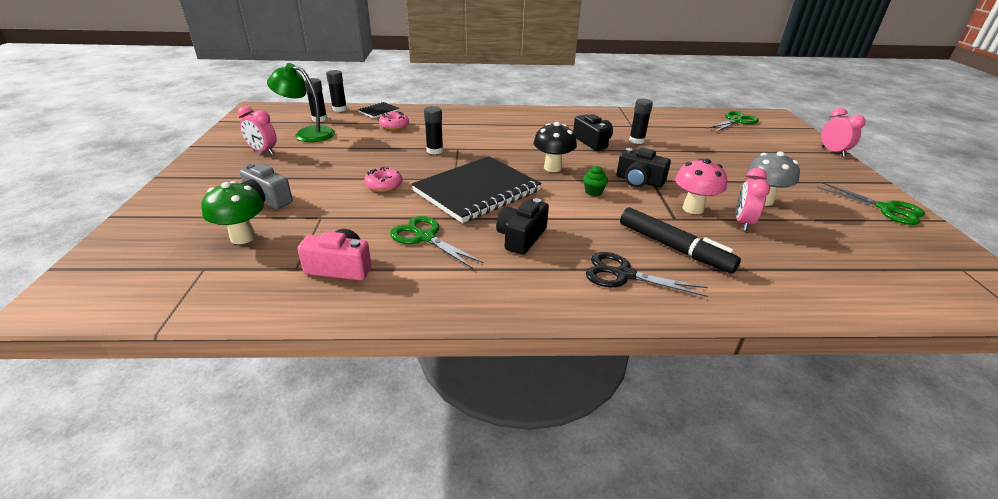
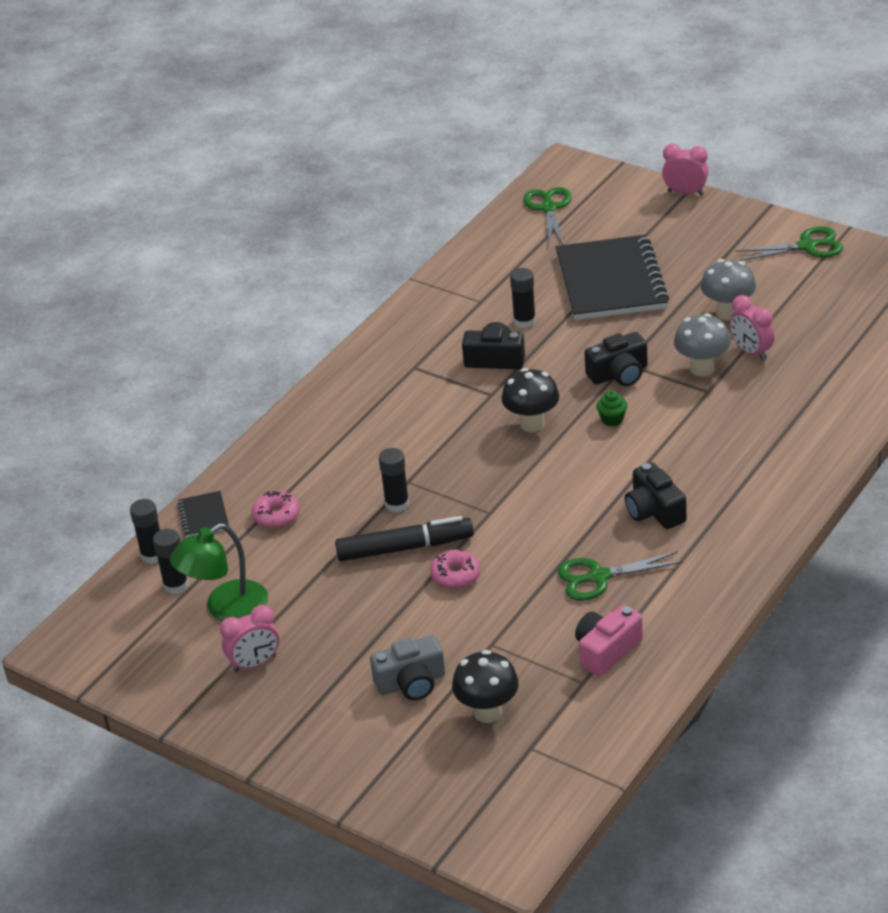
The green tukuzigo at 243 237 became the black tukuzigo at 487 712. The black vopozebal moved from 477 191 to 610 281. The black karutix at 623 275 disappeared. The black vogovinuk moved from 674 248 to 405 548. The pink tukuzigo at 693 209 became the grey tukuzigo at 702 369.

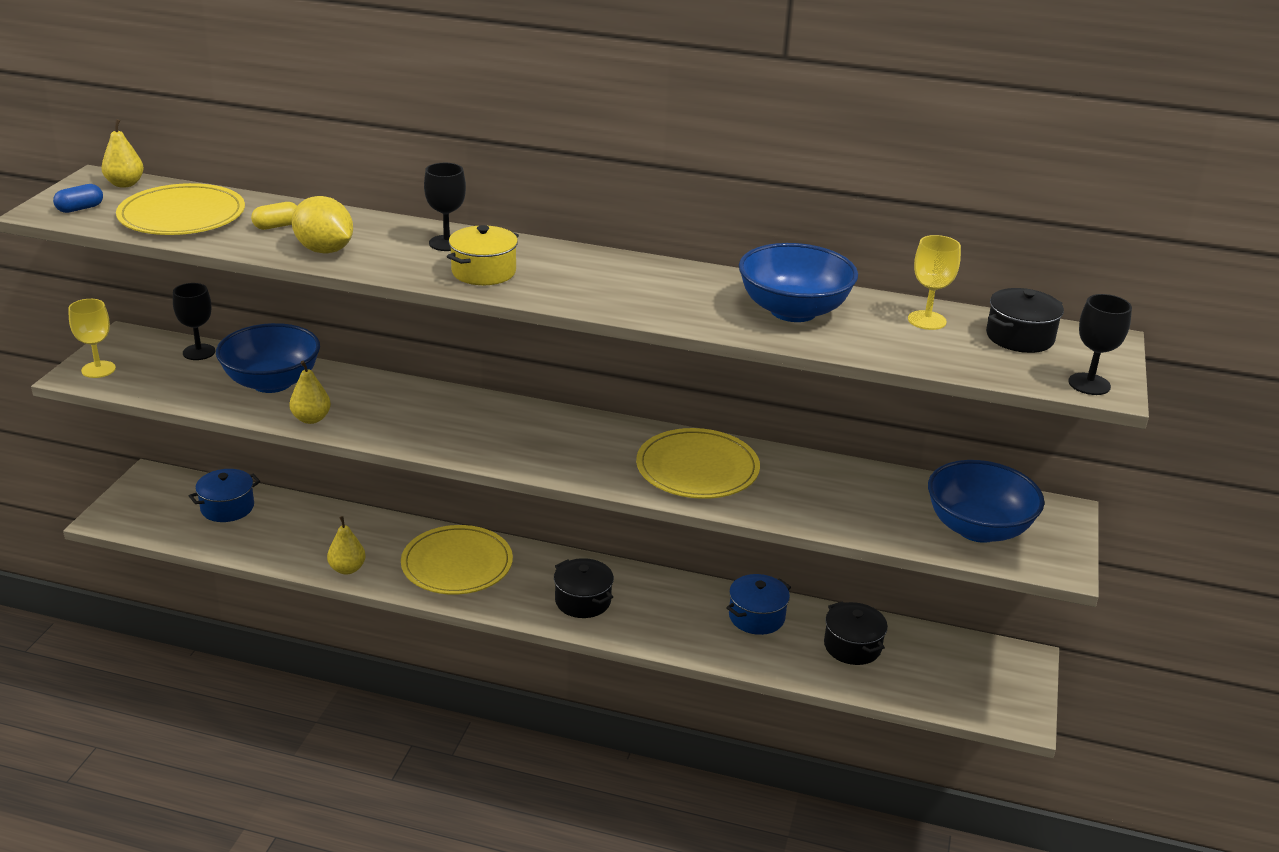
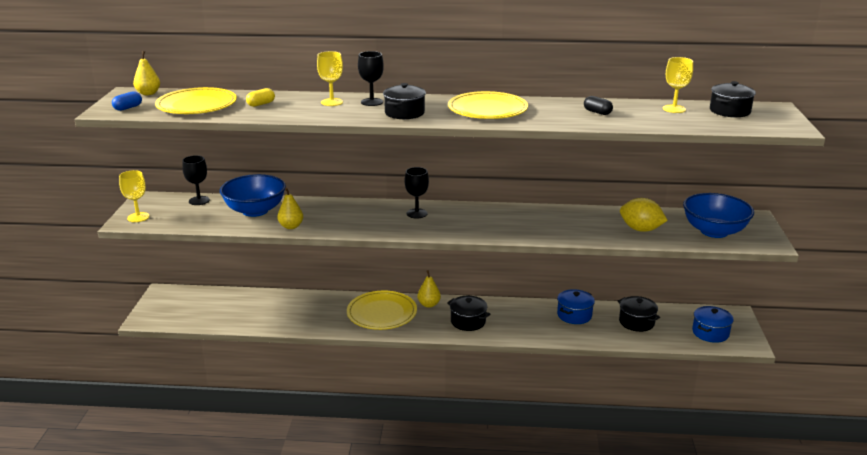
The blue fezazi moved from 227 507 to 710 333. The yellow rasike moved from 324 250 to 640 229. The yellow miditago moved from 347 569 to 429 304. The yellow fezazi at 483 272 became the black fezazi at 404 113. The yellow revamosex moved from 697 468 to 487 109. The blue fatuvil at 793 311 was replaced by the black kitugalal at 597 112. The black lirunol moved from 1089 384 to 417 213. The yellow lirunol at 332 102 appeared.

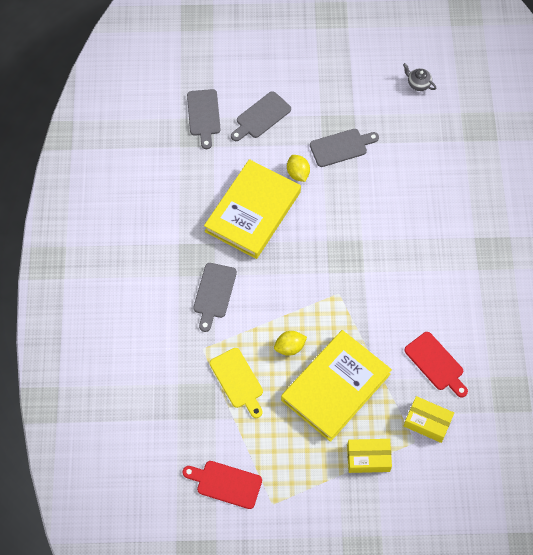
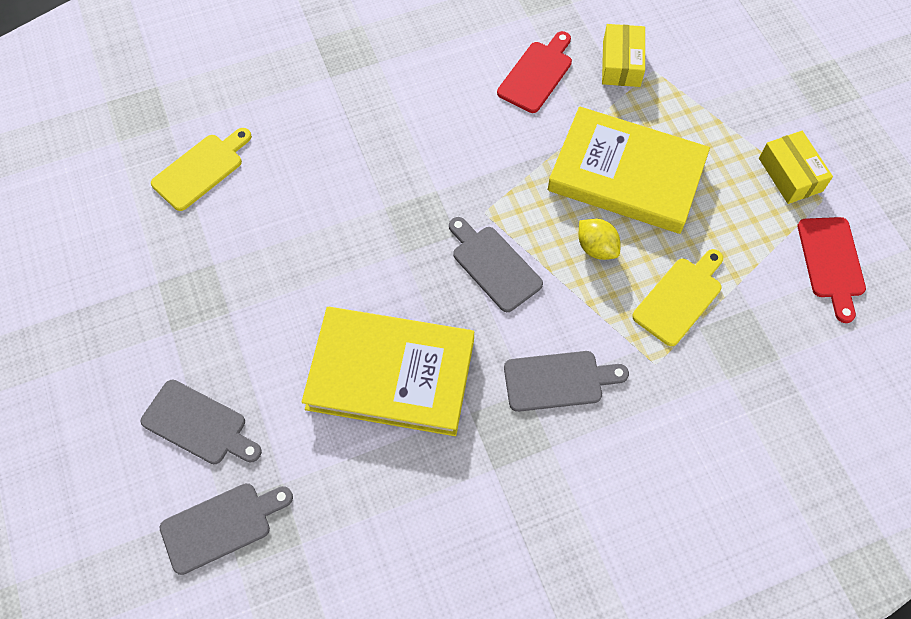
The yellow rasike at 298 173 disappeared. The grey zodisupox moved from 341 147 to 493 265. The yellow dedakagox moved from 368 458 to 790 174. The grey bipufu at 418 84 disappeared. The yellow zodisupox at 201 169 appeared.

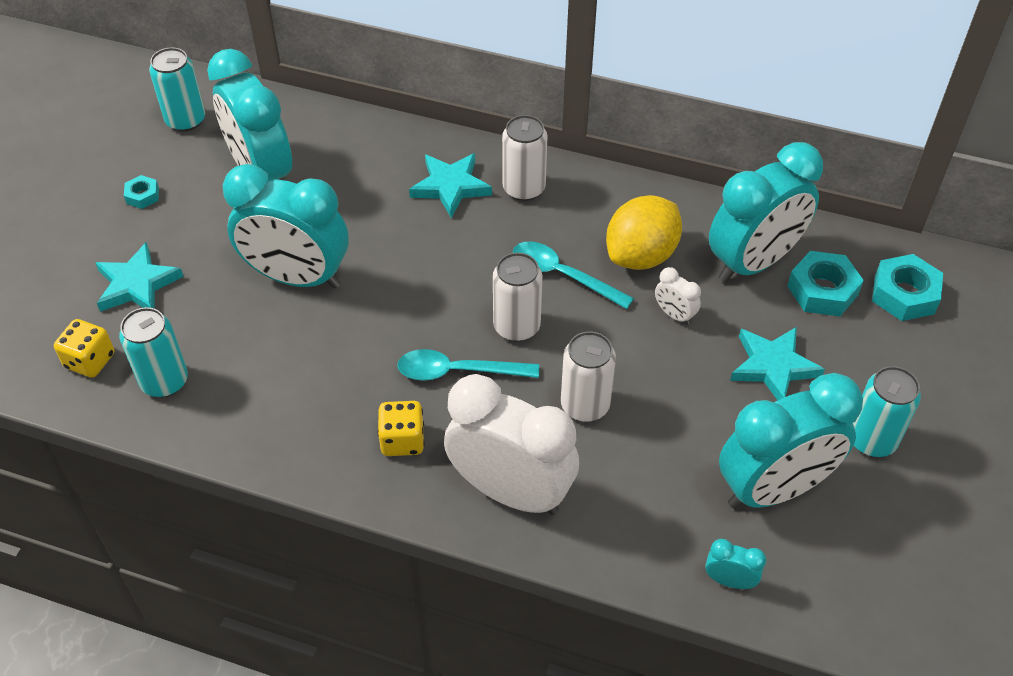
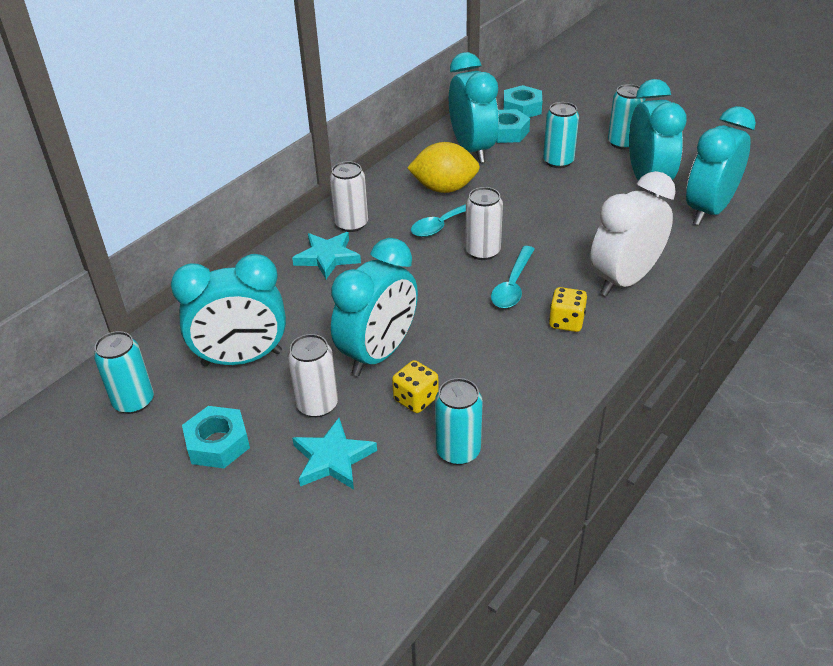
The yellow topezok moved from 90 361 to 416 399. The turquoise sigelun at 142 196 changed to 1.83 times the size. The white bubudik moved from 585 405 to 317 405. The yellow rasike at 641 255 turned 60 degrees counterclockwise. The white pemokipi at 674 315 disappeared. The turquoise pemokipi at 729 581 changed to 2.48 times the size. The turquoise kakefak at 773 367 was replaced by the turquoise bubudik at 558 161.

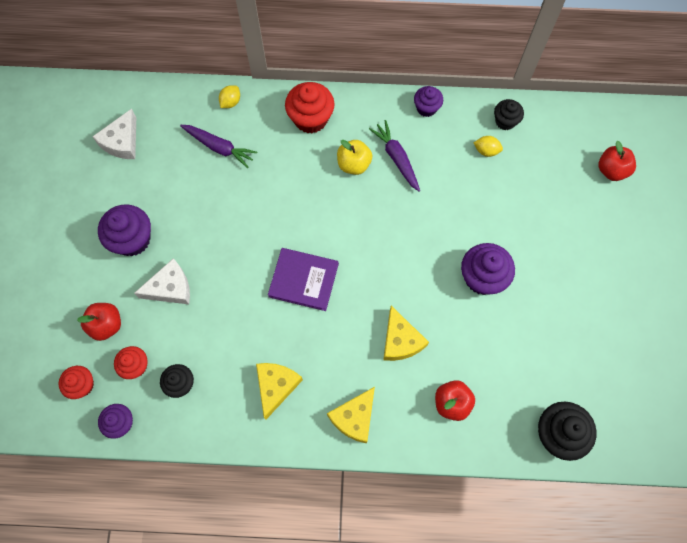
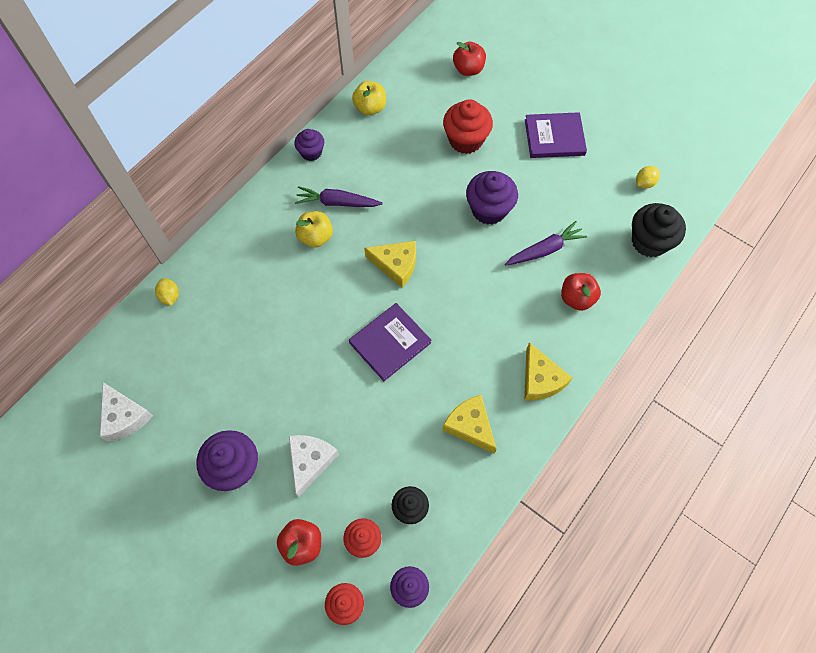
The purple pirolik moved from 219 147 to 544 250. The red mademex moved from 310 119 to 465 140. The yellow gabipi moved from 400 340 to 396 265. The yellow rasike moved from 486 151 to 644 183. The black mademex at 505 121 was replaced by the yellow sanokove at 370 108. The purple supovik at 554 137 appeared.

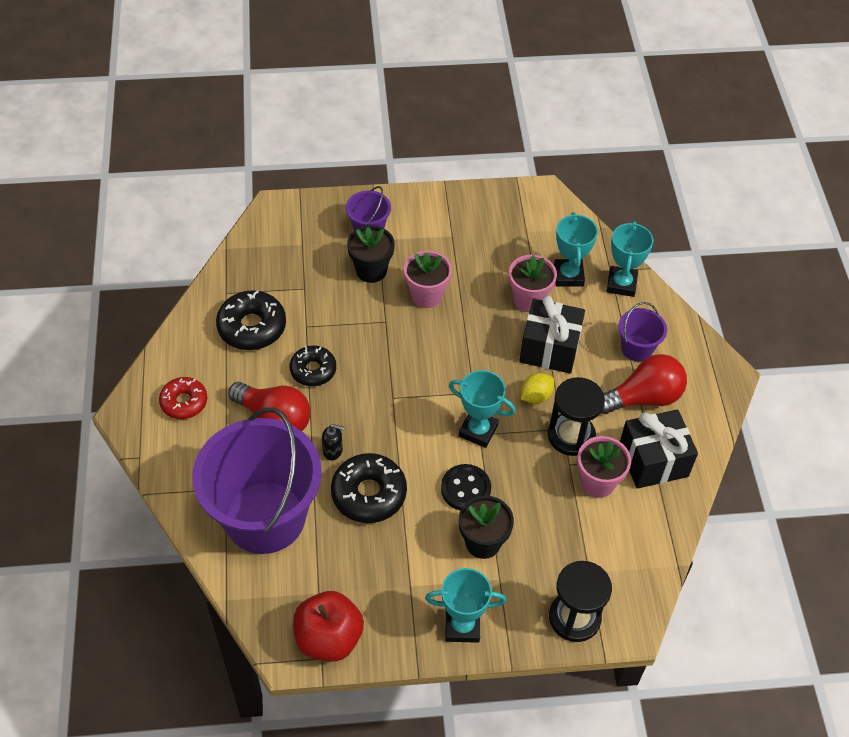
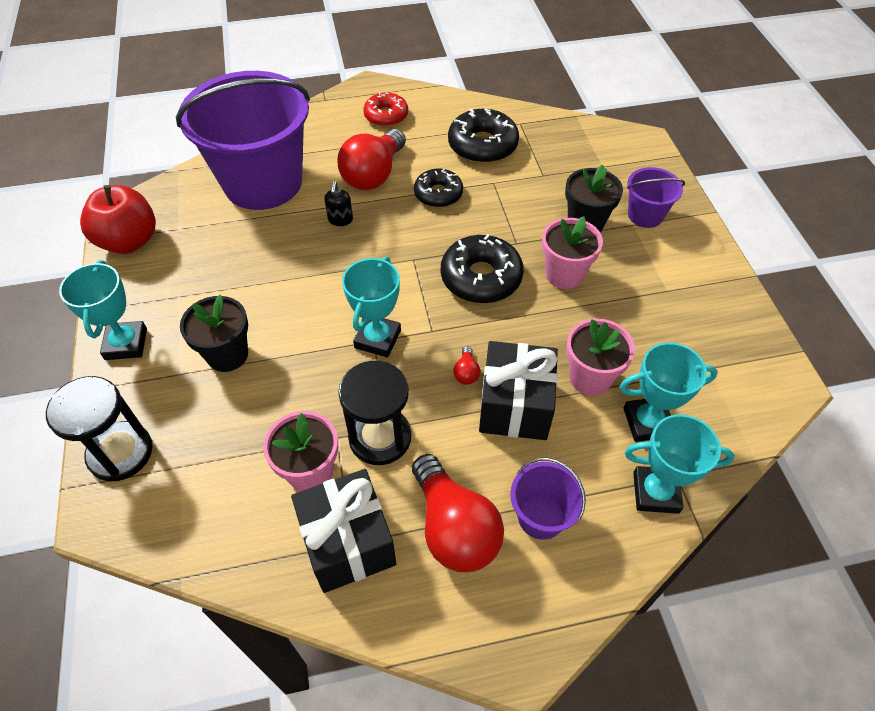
The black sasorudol moved from 369 494 to 481 277. The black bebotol at 465 489 disappeared. The yellow rasike at 536 396 disappeared. The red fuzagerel at 466 372 appeared.

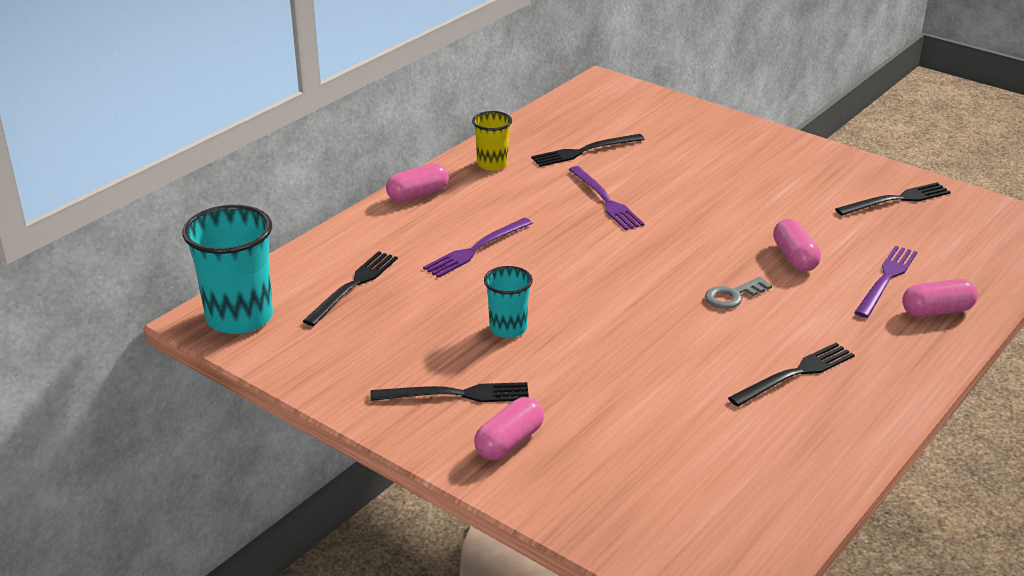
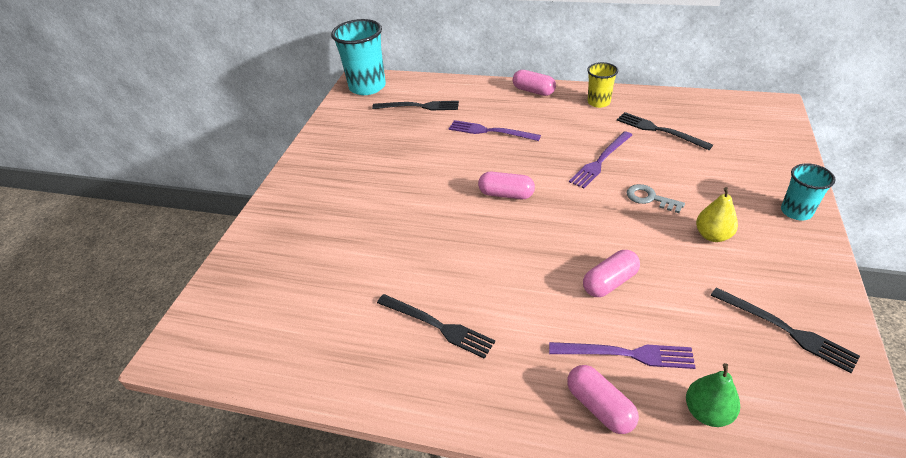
The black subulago at 456 394 disappeared. The pink kitugalal moved from 509 442 to 506 194. The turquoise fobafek moved from 508 328 to 796 212. The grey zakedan moved from 733 296 to 650 198. The green miditago at 707 412 appeared. The yellow miditago at 712 235 appeared.

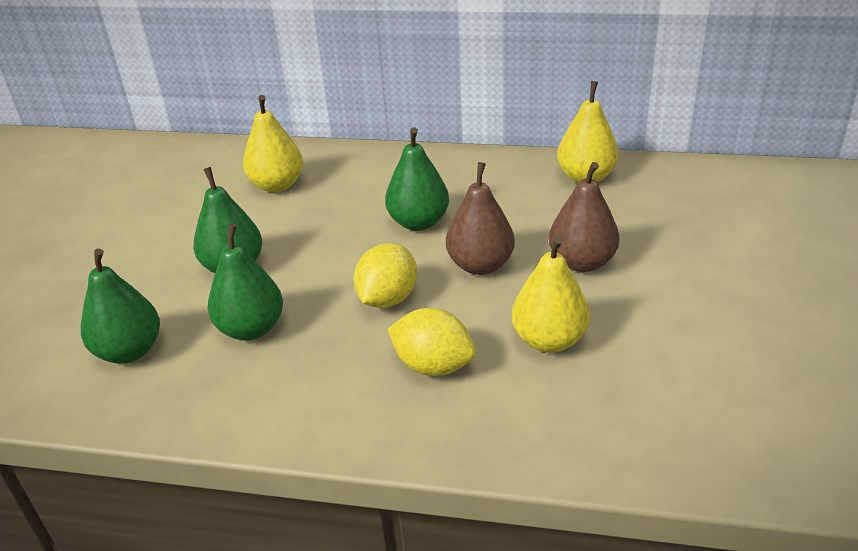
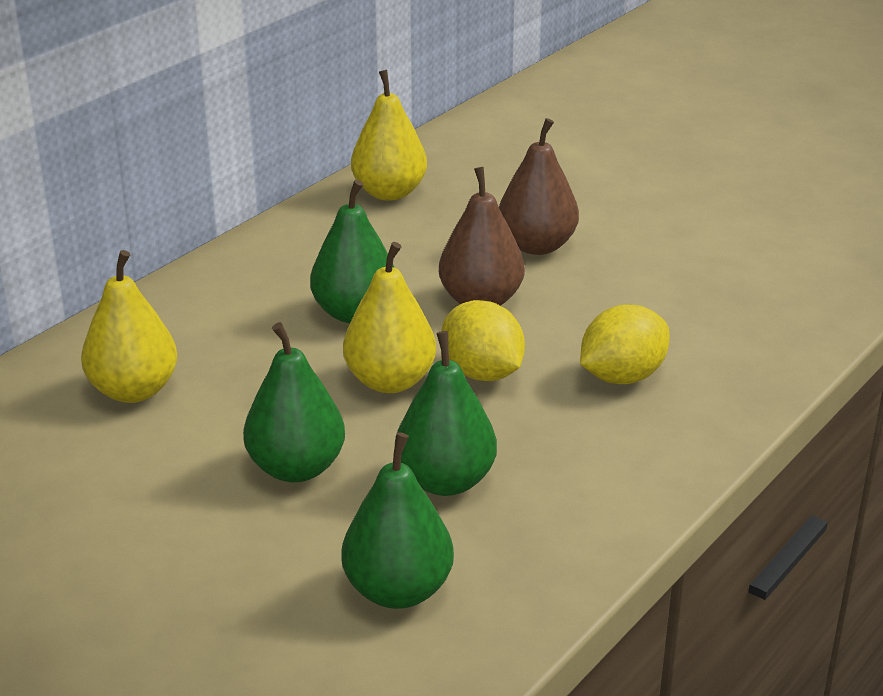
The yellow miditago moved from 549 340 to 390 381.

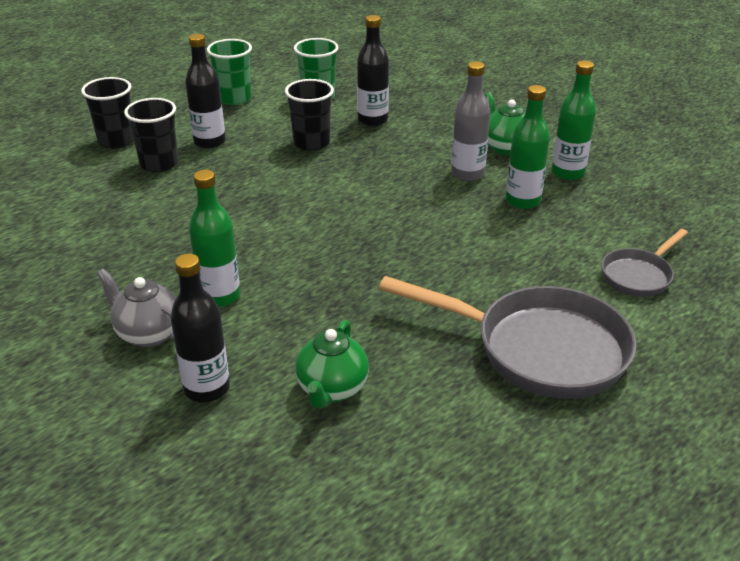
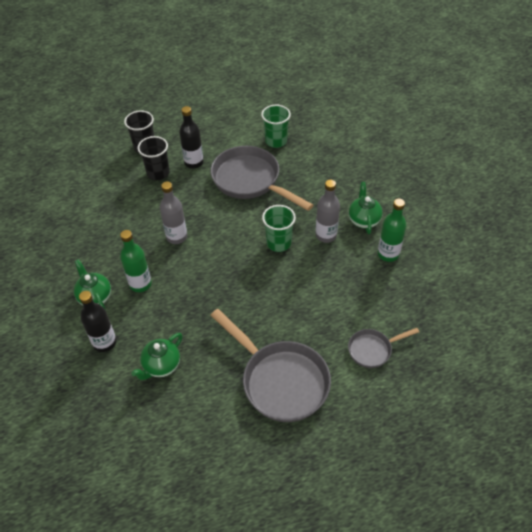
The grey bipufu at 148 333 became the green bipufu at 95 297. The green fobafek moved from 234 98 to 279 243. The black fobafek at 311 143 was replaced by the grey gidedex at 250 181. The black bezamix at 372 120 disappeared. The green bezamix at 522 201 disappeared. The grey bezamix at 176 237 appeared.

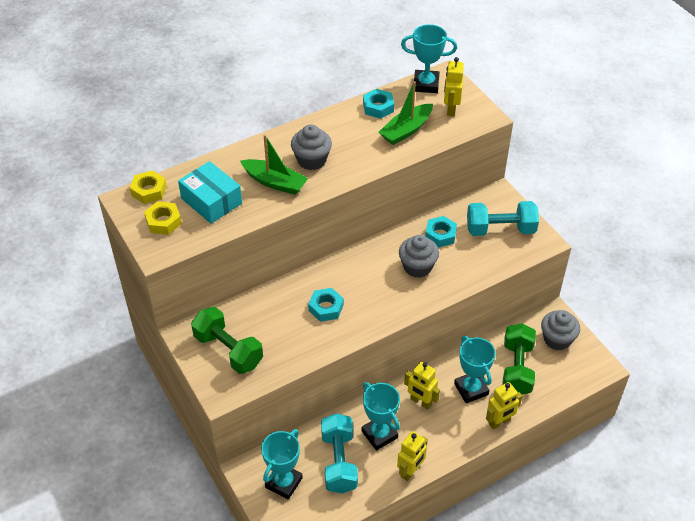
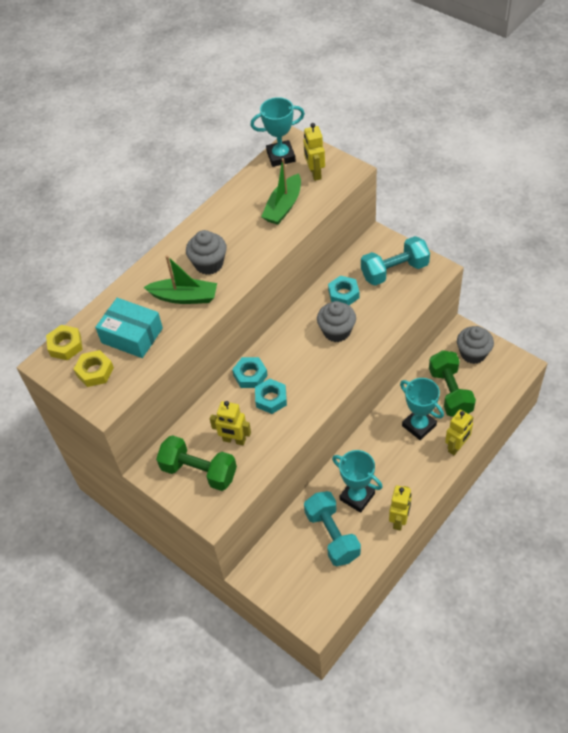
The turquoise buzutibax at 283 482 disappeared. The turquoise sigelun moved from 378 107 to 250 375. The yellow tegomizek moved from 421 402 to 234 440.

